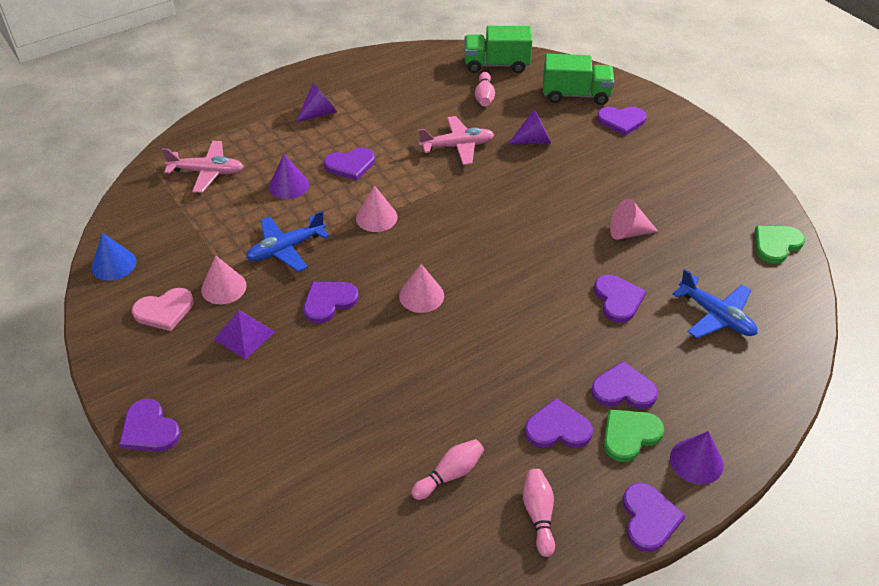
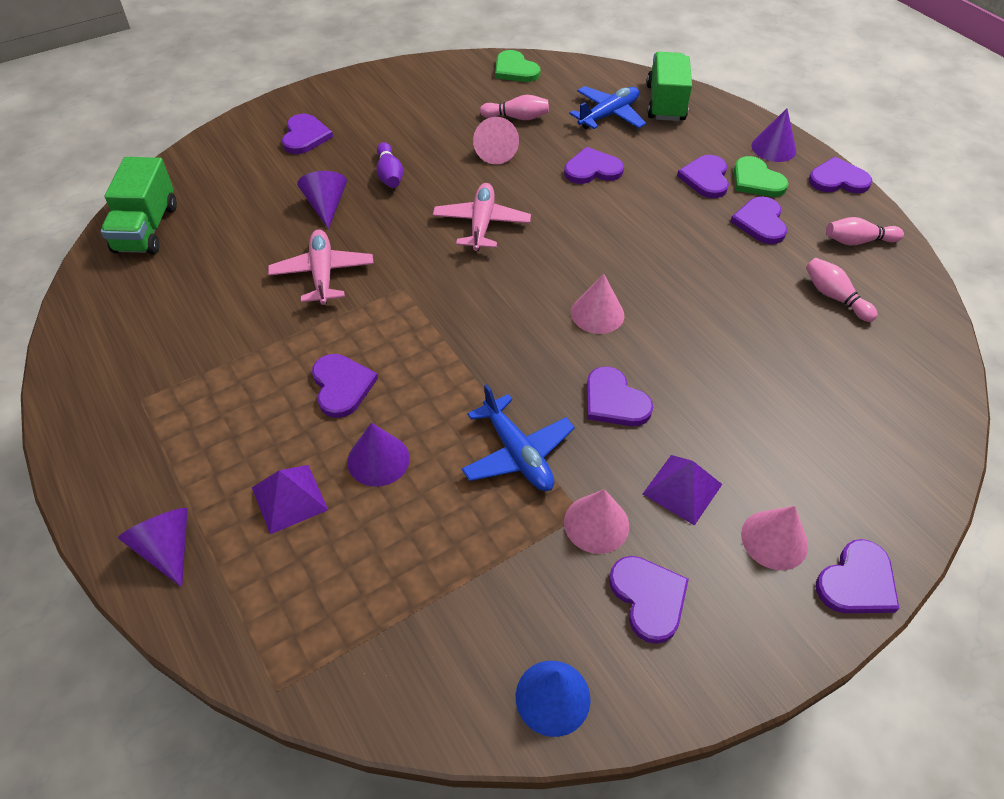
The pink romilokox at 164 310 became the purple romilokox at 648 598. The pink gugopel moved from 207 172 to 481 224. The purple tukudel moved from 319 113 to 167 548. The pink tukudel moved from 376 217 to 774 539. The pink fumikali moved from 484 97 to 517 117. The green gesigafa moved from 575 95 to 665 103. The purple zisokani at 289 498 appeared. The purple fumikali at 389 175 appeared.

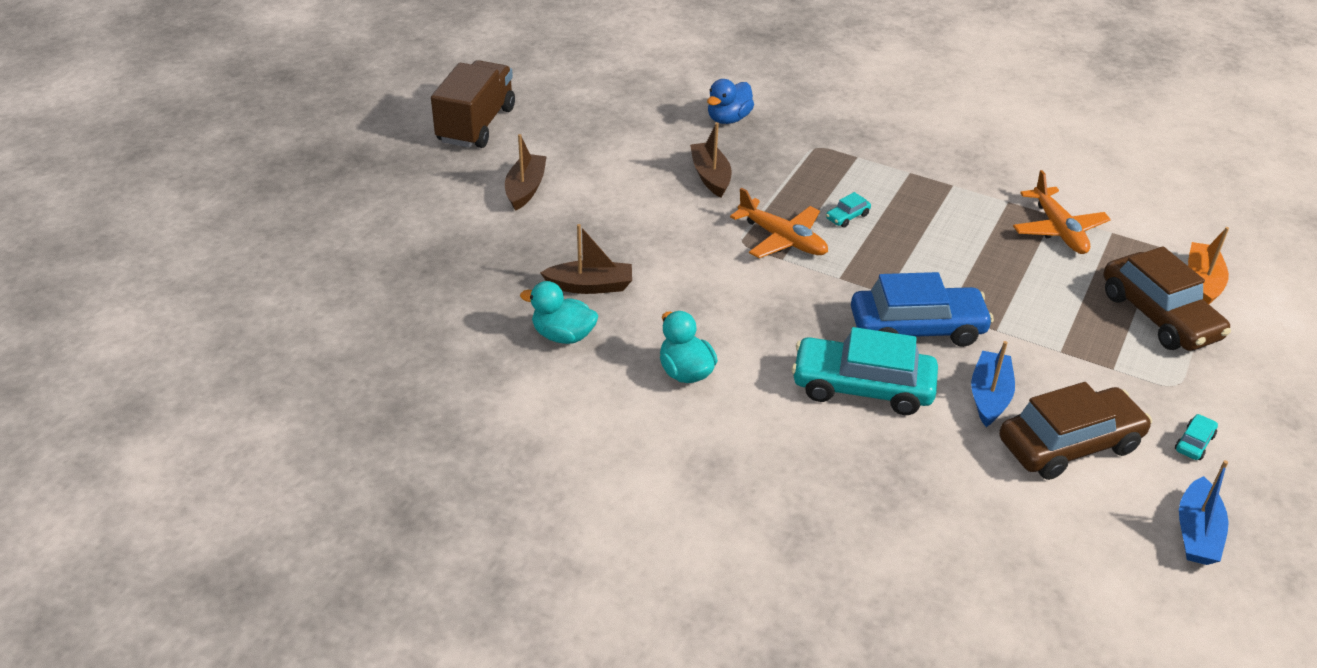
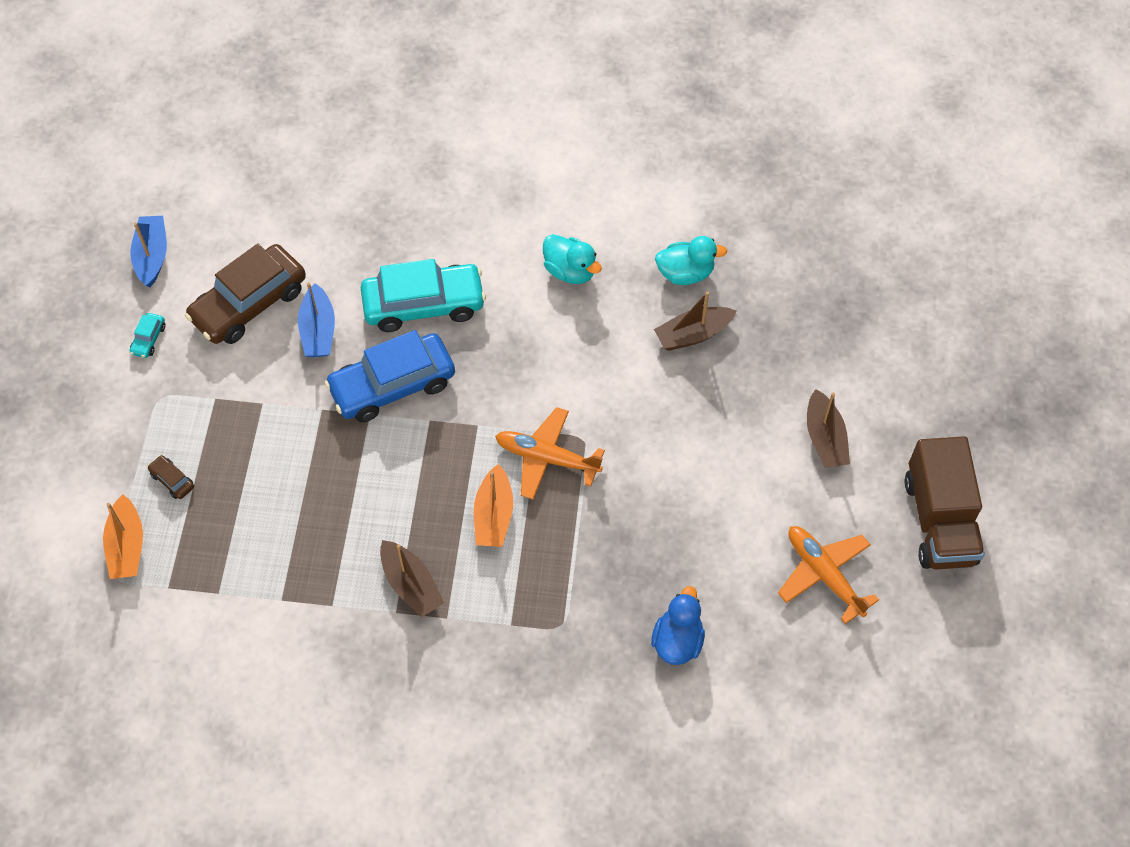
The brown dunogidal moved from 710 176 to 411 585. The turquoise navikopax at 847 217 was replaced by the orange dunogidal at 493 515. The orange gugopel moved from 1058 230 to 824 574. The brown navikopax at 1159 316 changed to 0.40 times the size.

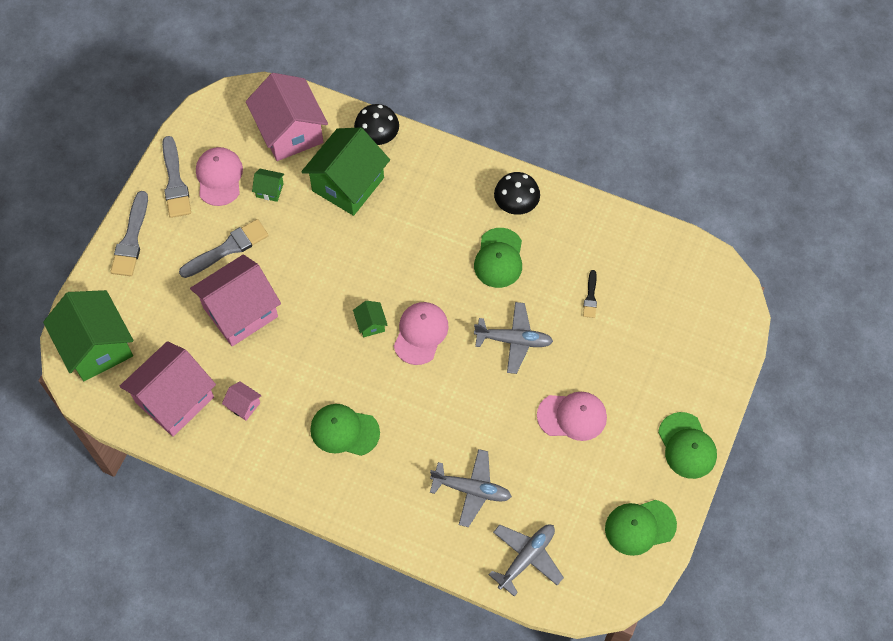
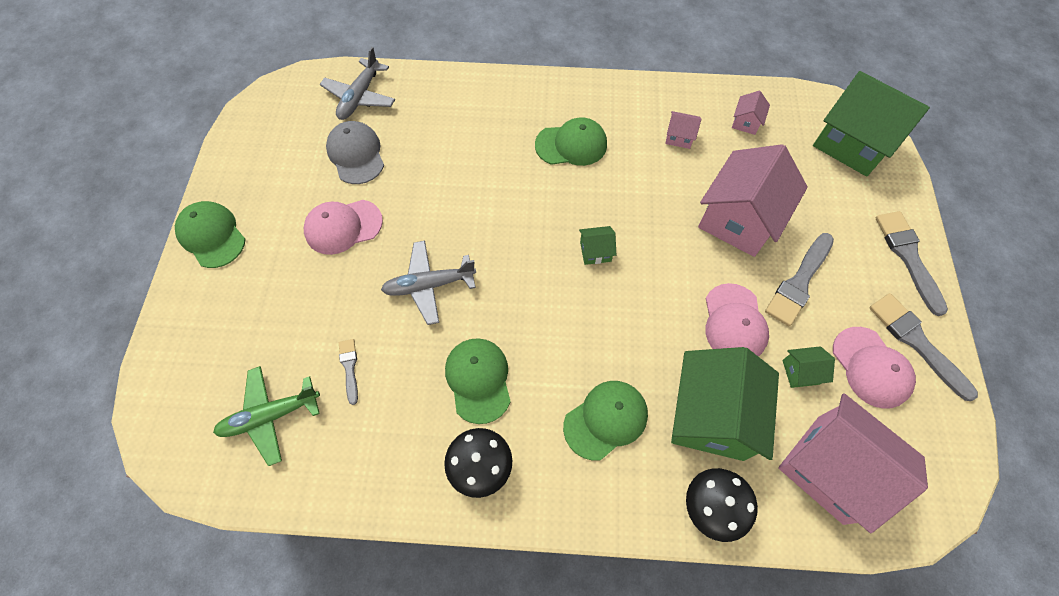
The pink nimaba at 174 400 changed to 0.42 times the size. The green nimaba at 371 324 turned 60 degrees counterclockwise. The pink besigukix moved from 420 333 to 734 323. The grey gugopel at 471 490 disappeared. The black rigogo at 590 297 became the grey rigogo at 349 368. The green besigukix moved from 640 527 to 606 420. The green gugopel at 270 416 appeared. The grey besigukix at 356 154 appeared.

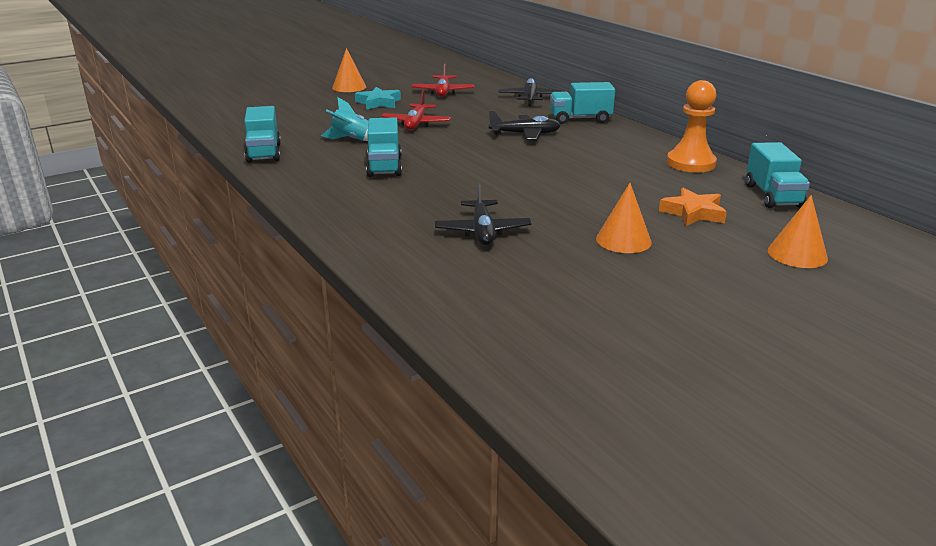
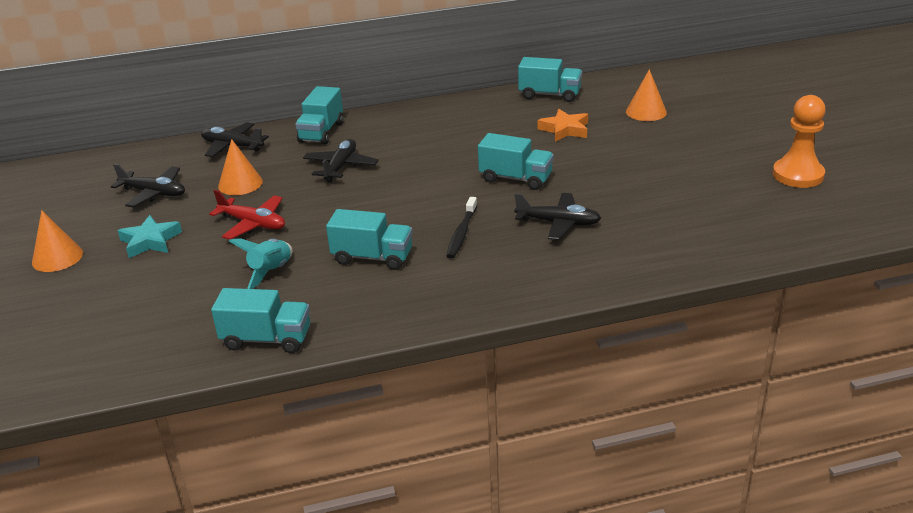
The red gugopel at 443 92 became the black gugopel at 154 193. The orange tukudel moved from 623 240 to 240 183. The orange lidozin moved from 690 163 to 798 175. The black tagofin at 461 233 appeared. The turquoise gesigafa at 516 178 appeared.

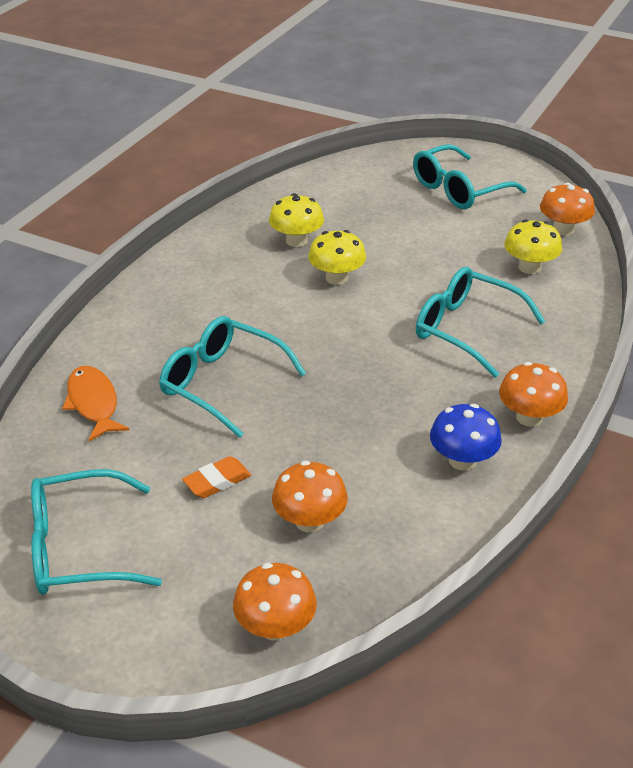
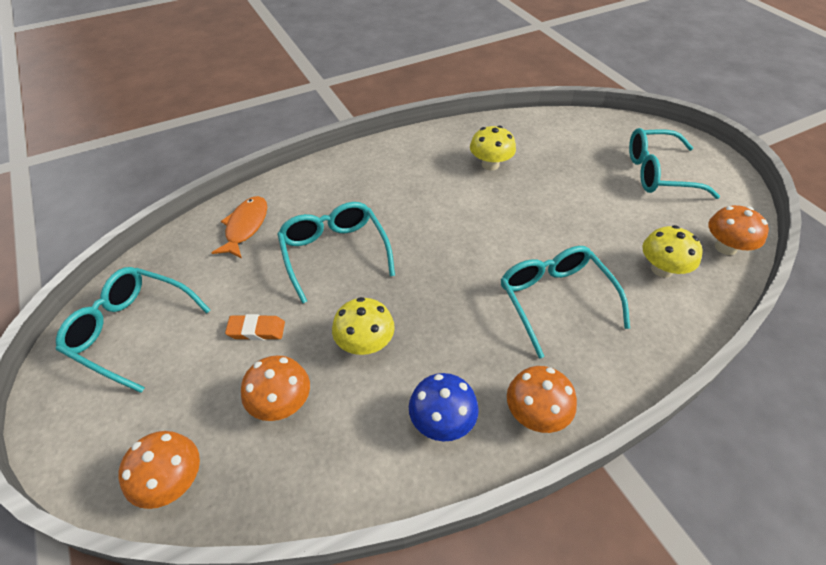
The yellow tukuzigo moved from 336 278 to 365 343.

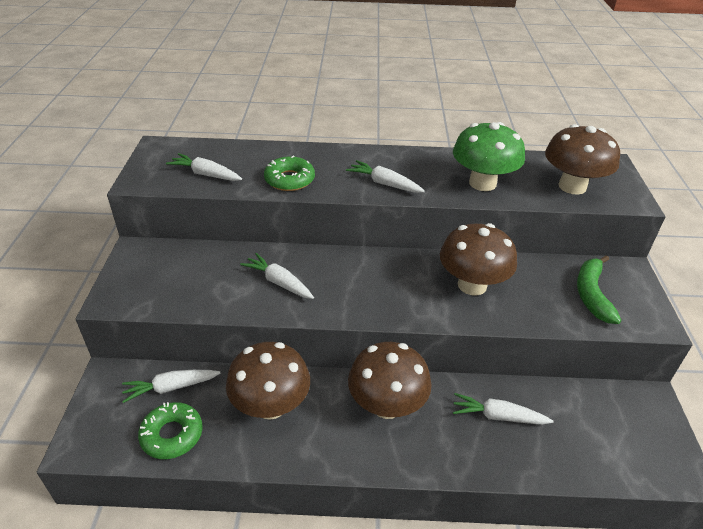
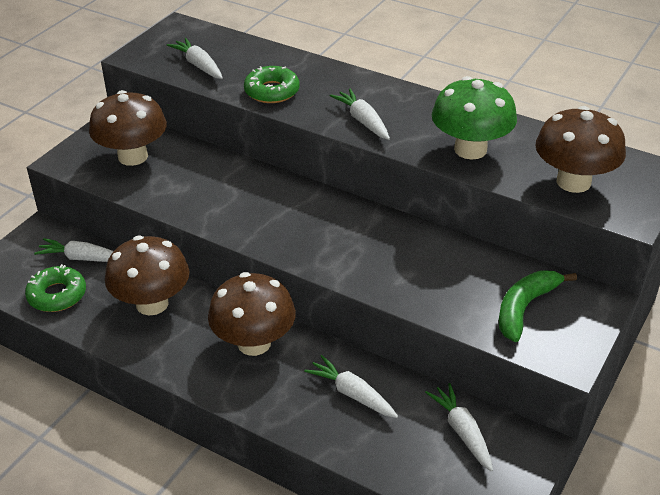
The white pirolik moved from 279 282 to 462 431. The brown tukuzigo moved from 472 285 to 133 156.

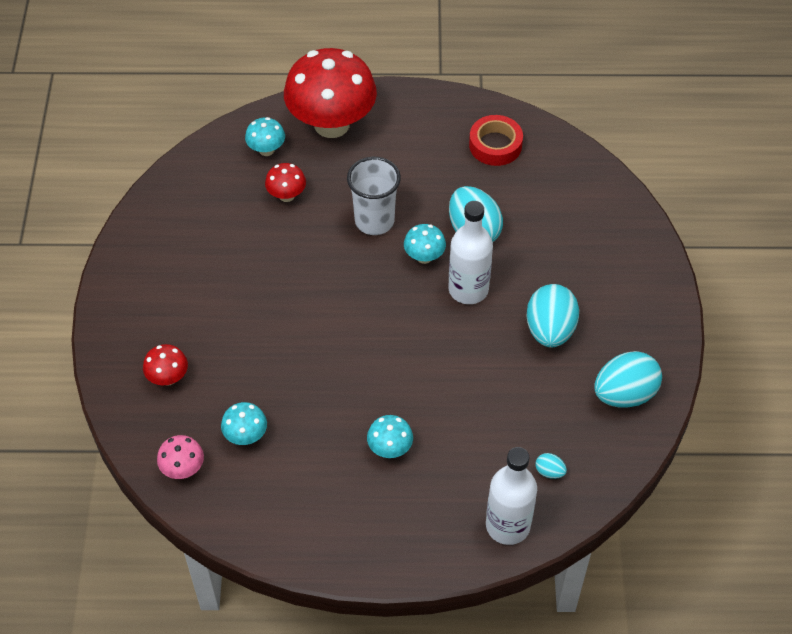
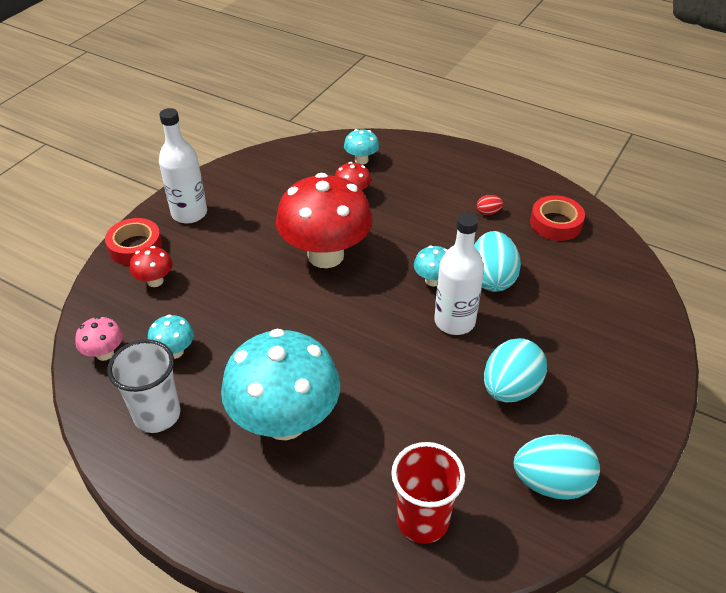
The red tukuzigo moved from 331 124 to 325 255. The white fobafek moved from 374 221 to 157 415. The turquoise tukuzigo at 390 448 changed to 2.31 times the size. The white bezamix moved from 507 525 to 189 213. The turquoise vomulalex at 549 472 was replaced by the red fobafek at 422 520. The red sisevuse at 135 247 appeared. The red vomulalex at 488 212 appeared.

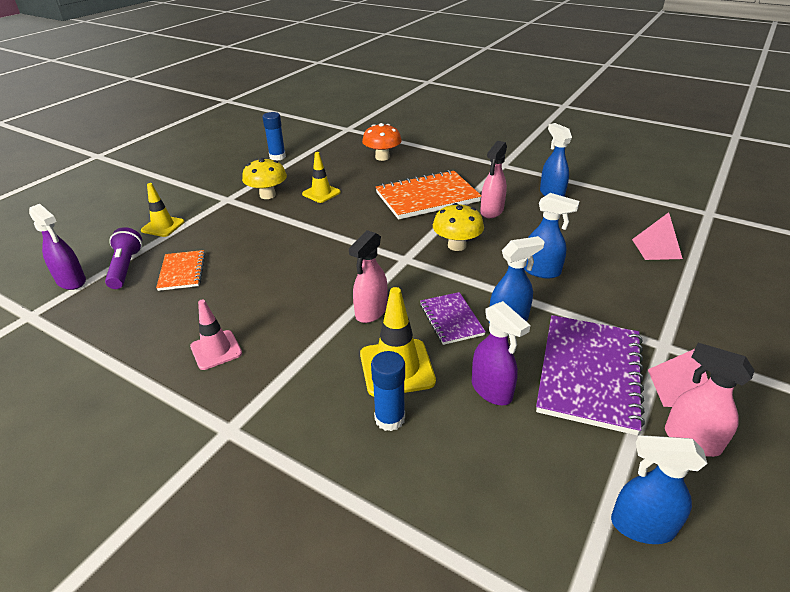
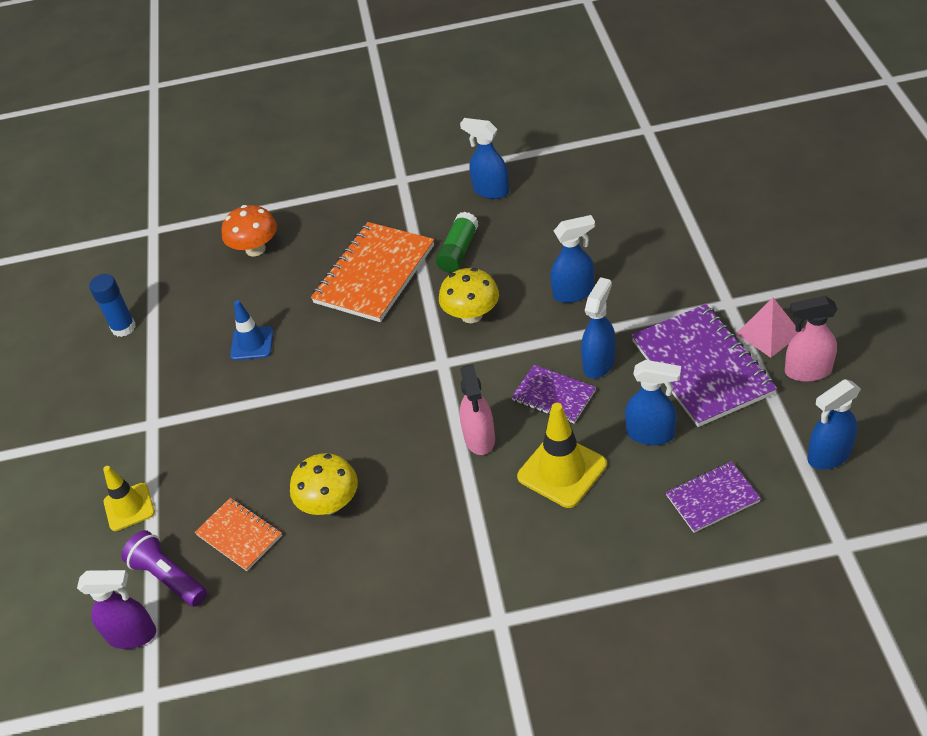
The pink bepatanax at 216 350 disappeared. The yellow tukuzigo moved from 267 195 to 330 503. The yellow bepatanax at 321 193 became the blue bepatanax at 252 343. The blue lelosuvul at 389 418 disappeared. The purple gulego at 492 390 became the blue gulego at 651 434. The pink gulego at 491 211 was replaced by the green lelosuvul at 458 251. The pink zisokani at 656 248 disappeared. The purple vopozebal at 712 498 appeared.

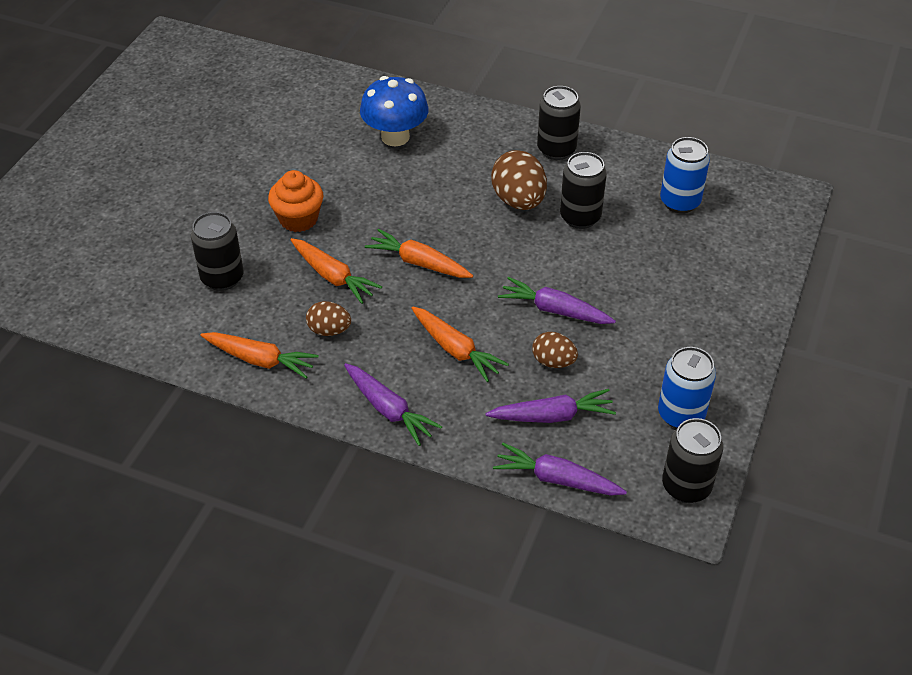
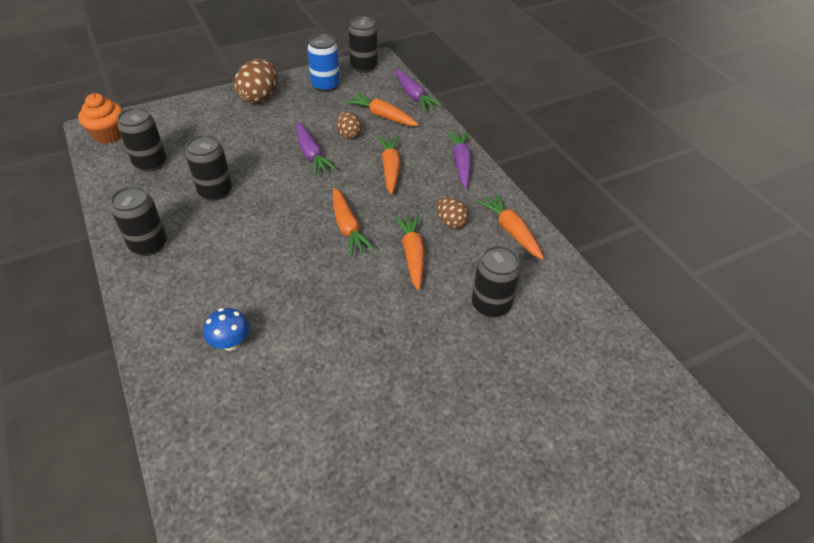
The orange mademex moved from 298 219 to 109 135. The blue tukuzigo at 395 137 changed to 0.59 times the size. The purple pirolik at 552 416 became the orange pirolik at 382 116. The brown vomulalex moved from 518 201 to 259 97. The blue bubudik at 680 202 became the black bubudik at 150 163.

